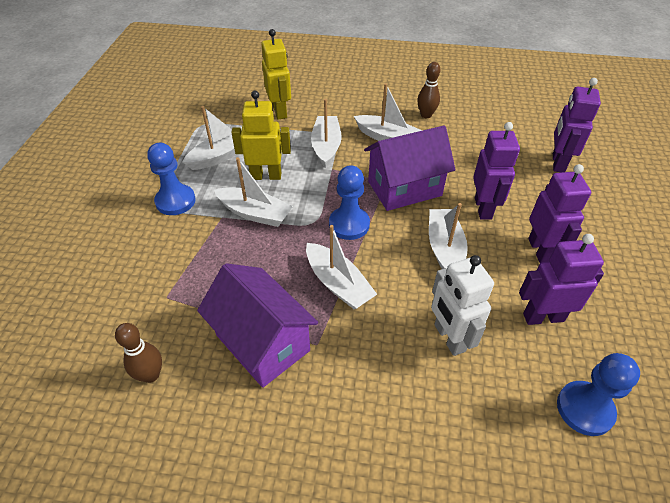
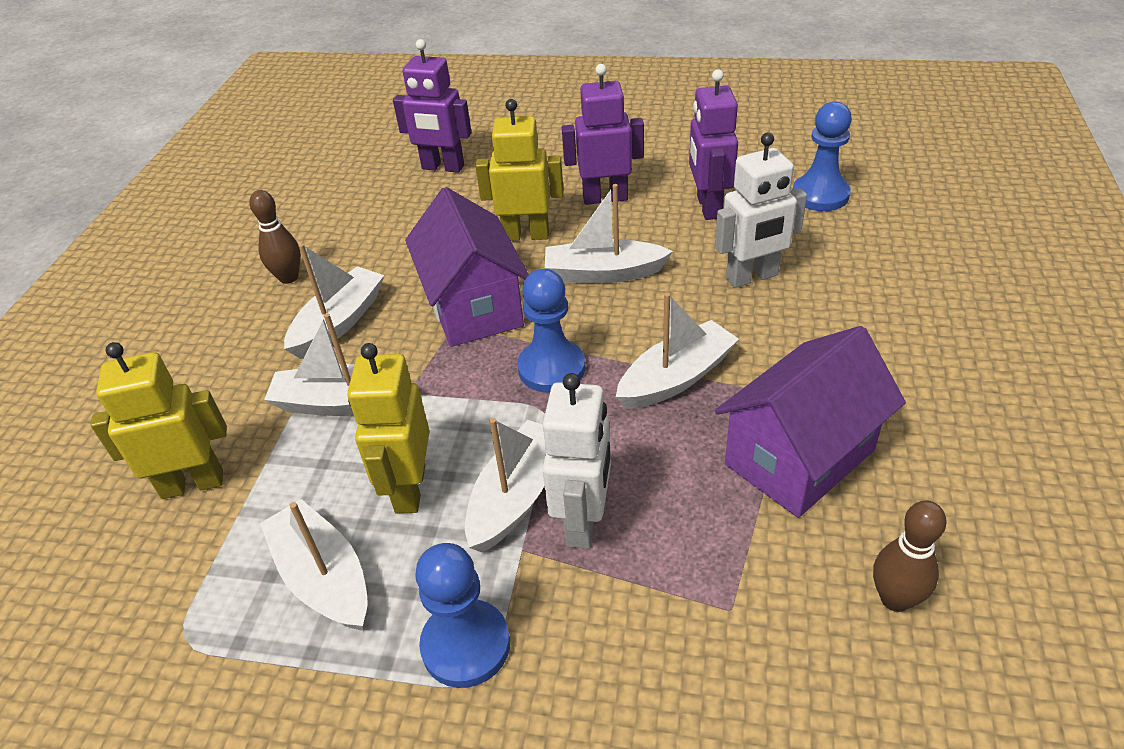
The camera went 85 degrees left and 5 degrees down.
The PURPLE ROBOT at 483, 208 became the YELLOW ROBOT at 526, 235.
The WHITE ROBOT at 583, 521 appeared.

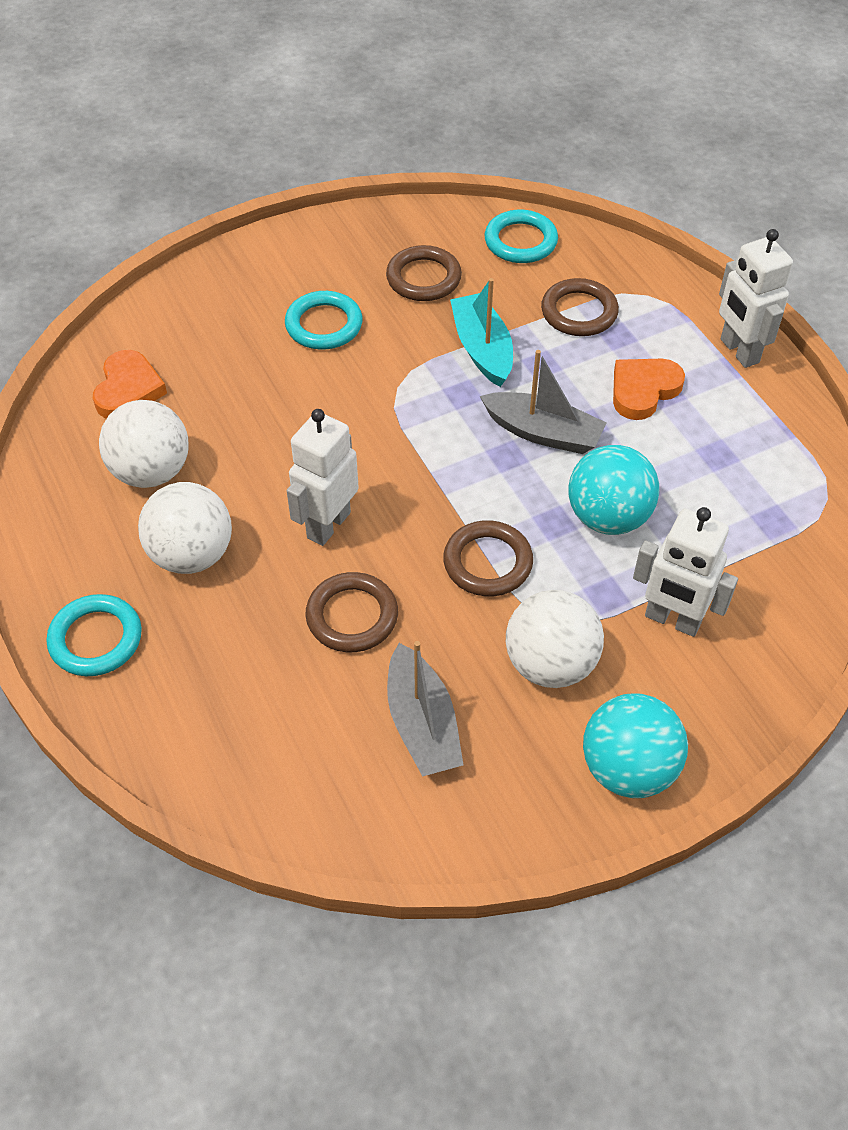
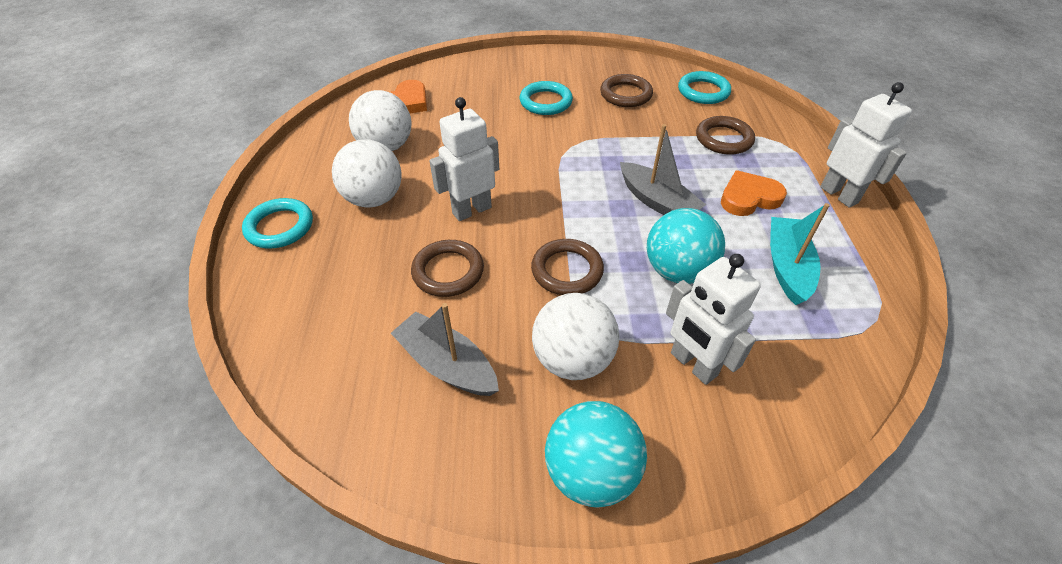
The camera went 25 degrees right and 5 degrees down.
The WHITE ROBOT at 738, 351 turned 150 degrees clockwise.
The TURQUOISE BOAT moved from 482, 349 to 787, 267.
The GREY BOAT at 422, 723 turned 120 degrees clockwise.

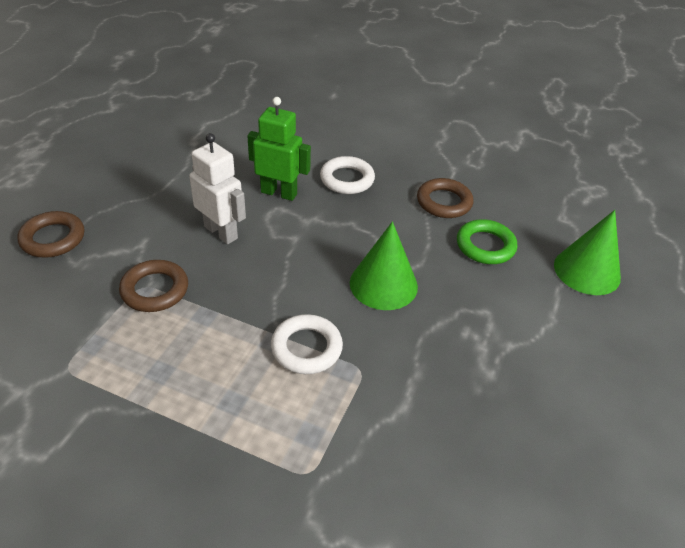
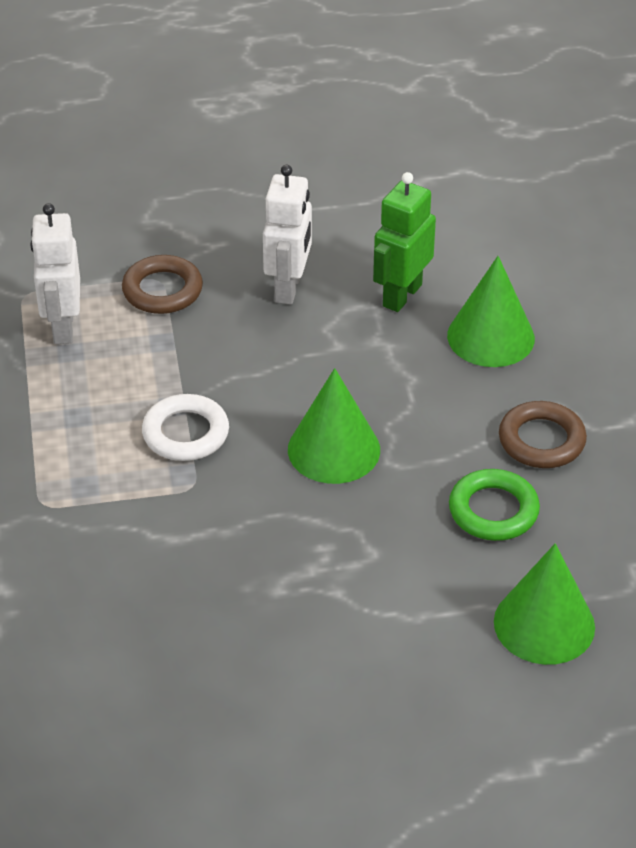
The camera went 60 degrees right and 0 degrees up.
The GREEN ROBOT at 279, 193 turned 135 degrees counterclockwise.
The WHITE RING at 347, 179 was replaced by the GREEN CONE at 490, 337.
The BROWN RING at 53, 238 disappeared.
The WHITE ROBOT at 62, 327 appeared.

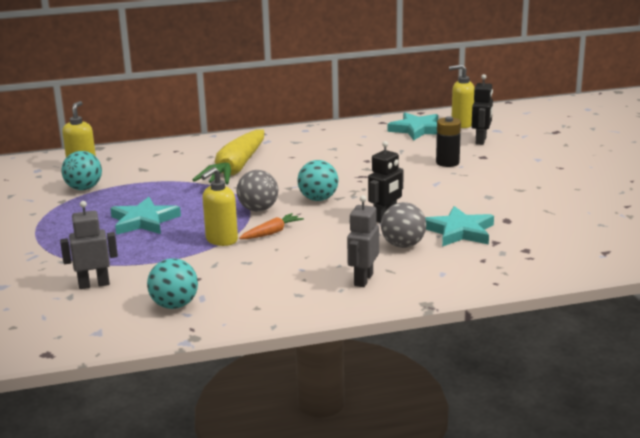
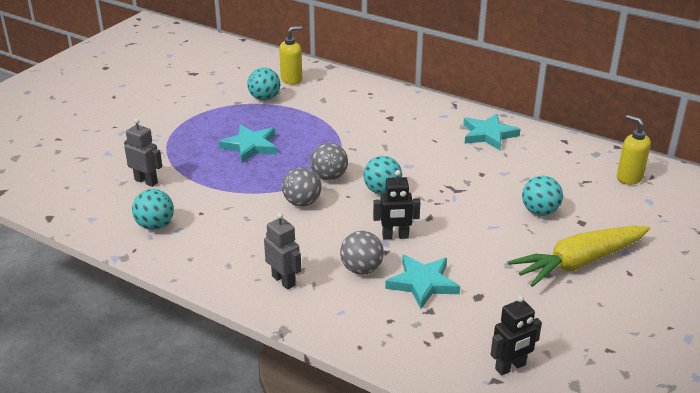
The camera went 45 degrees right and 10 degrees up.
The BLACK ROBOT moved from 481, 140 to 510, 367.
The TURQUOISE STAR moved from 417, 130 to 488, 135.
The BLACK BATTERY at 447, 163 was replaced by the TURQUOISE BALL at 540, 211.
The YELLOW CARROT moved from 236, 168 to 579, 262.
The YELLOW SOAP DISPENSER at 221, 240 disappeared.
The GREY ROBOT at 363, 280 turned 75 degrees clockwise.
The ORANGE CARROT at 271, 233 was replaced by the GREY BALL at 302, 203.

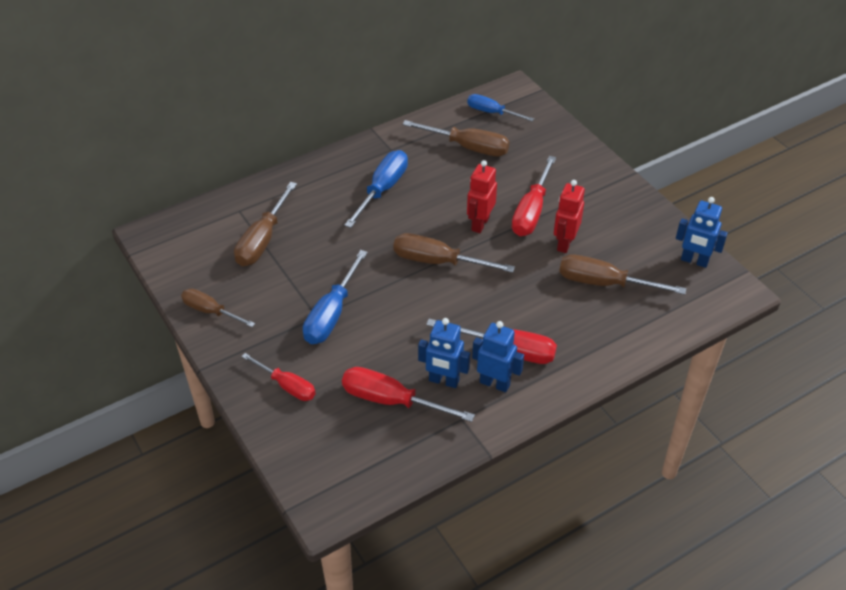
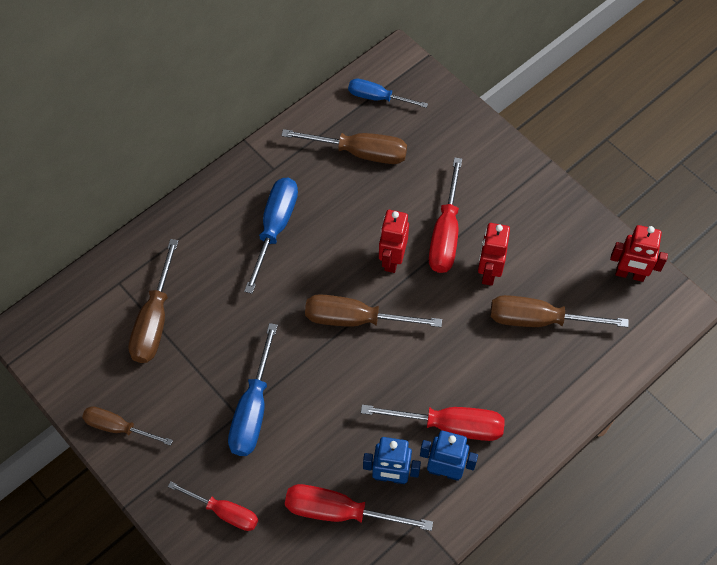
The camera went 10 degrees left and 15 degrees up.
The BLUE ROBOT at 694, 261 became the RED ROBOT at 629, 274.

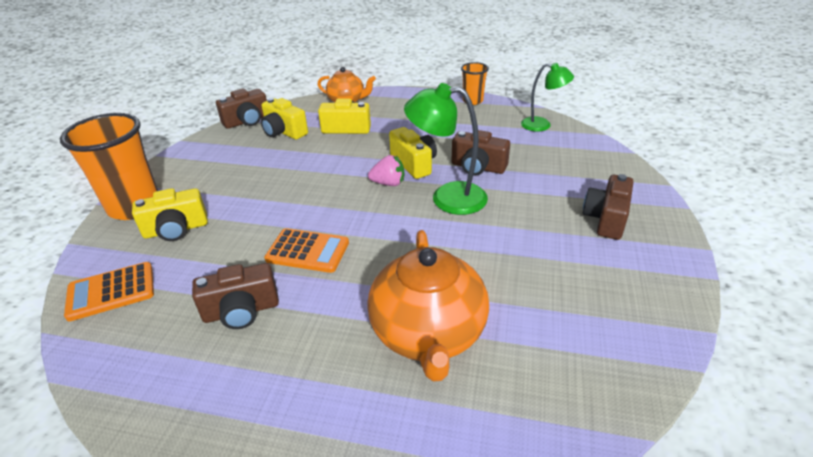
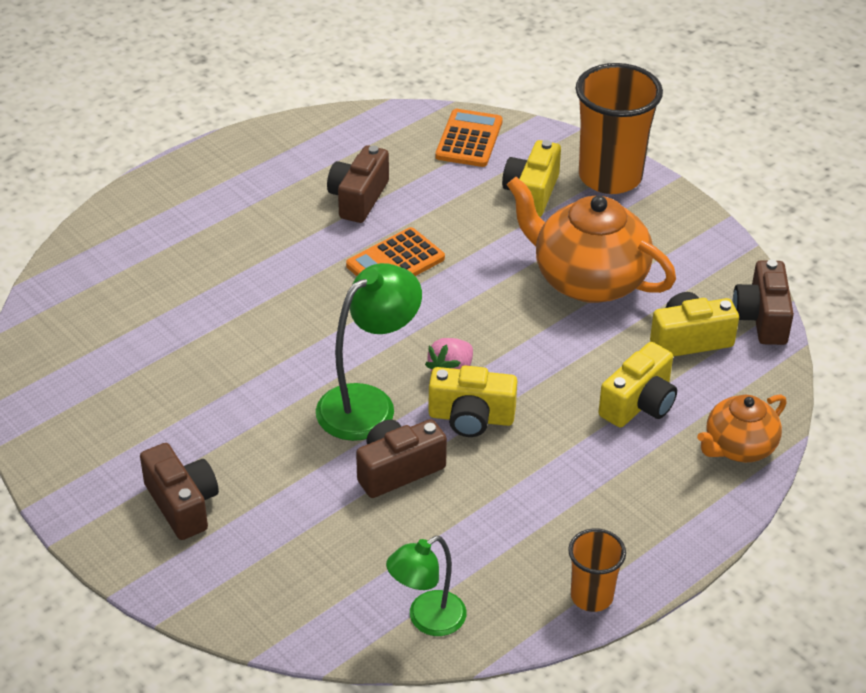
The camera went 125 degrees right and 5 degrees up.
The ORANGE TEAPOT moved from 428, 333 to 588, 280.

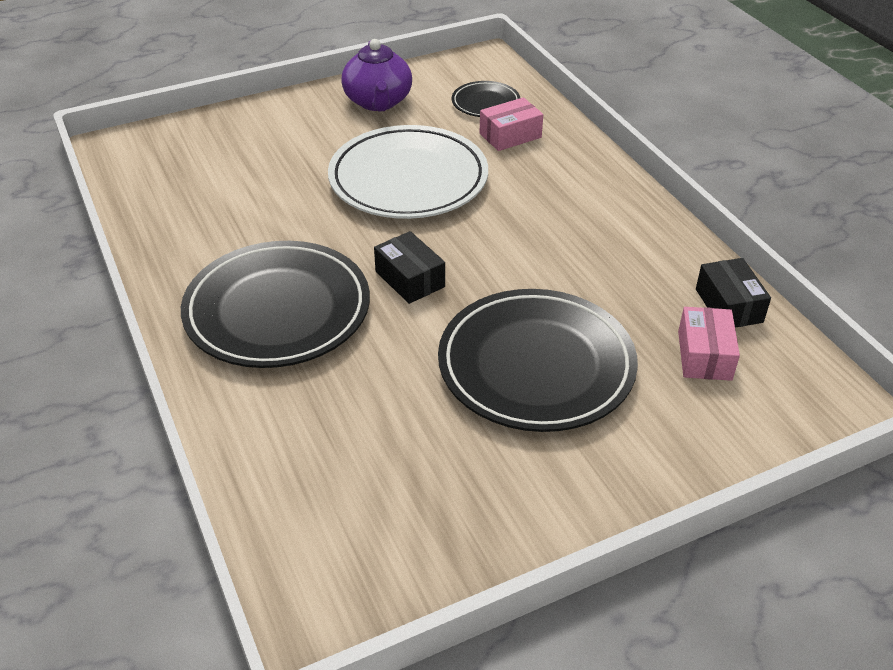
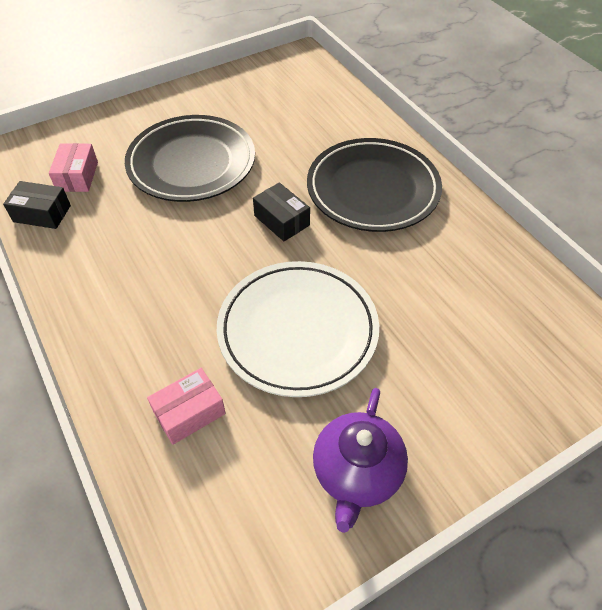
The camera went 175 degrees right and 10 degrees up.
The PURPLE TEAPOT at 378, 102 turned 150 degrees counterclockwise.
The BLACK PLATE at 485, 103 disappeared.
The BLACK BOX at 728, 305 turned 60 degrees counterclockwise.

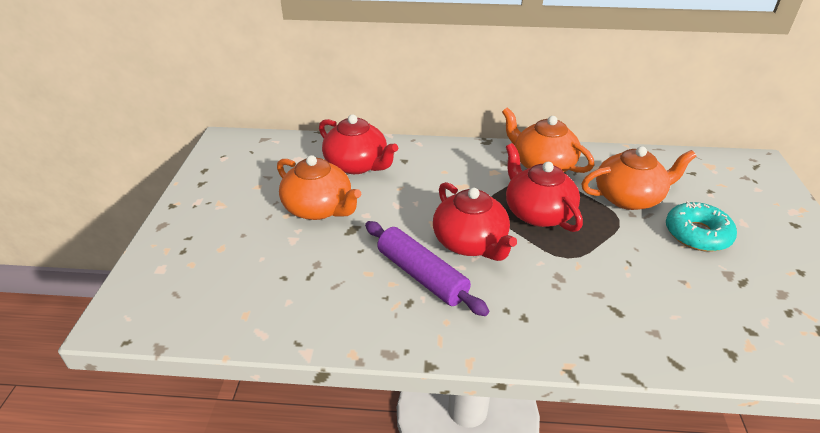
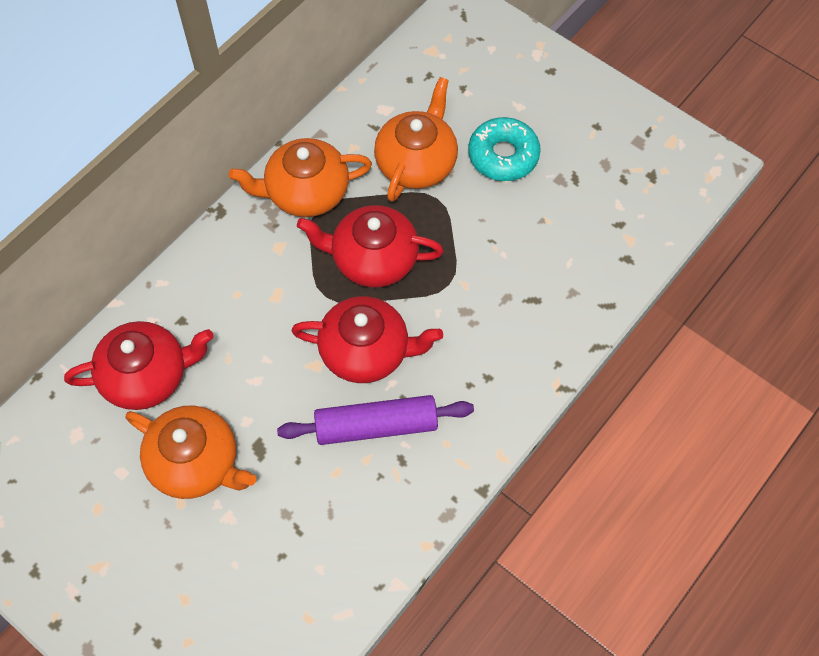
The camera went 55 degrees left and 25 degrees up.
The ORANGE TEAPOT at 319, 208 turned 45 degrees clockwise.

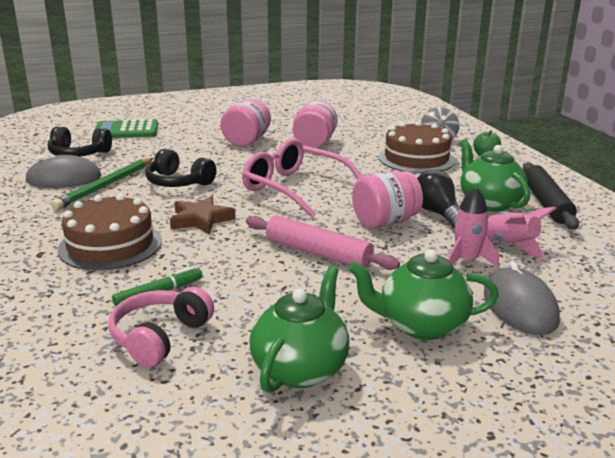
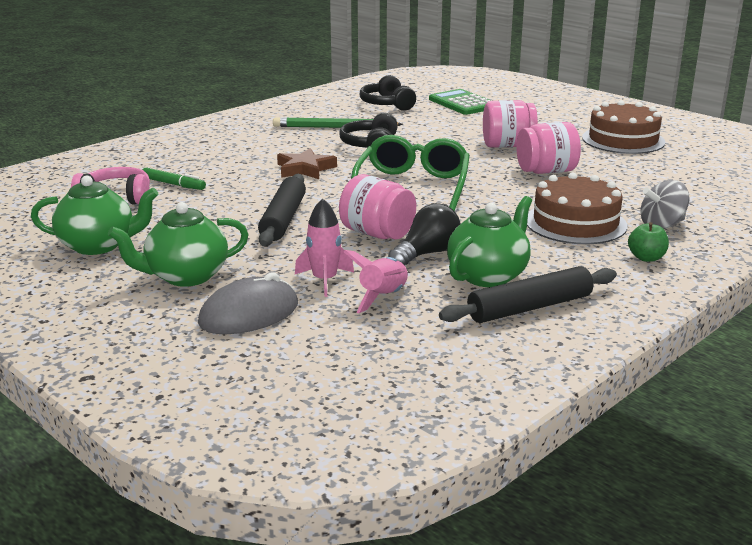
The camera went 65 degrees right and 0 degrees up.
The PINK GLASSES at 294, 188 became the GREEN GLASSES at 413, 186.
The GREY MOUSE at 64, 179 disappeared.
The BROWN CAKE moved from 110, 245 to 623, 140.
The PINK ROLLING PIN at 318, 253 became the BLACK ROLLING PIN at 283, 219.
The GREEN TEAPOT at 421, 325 turned 90 degrees counterclockwise.

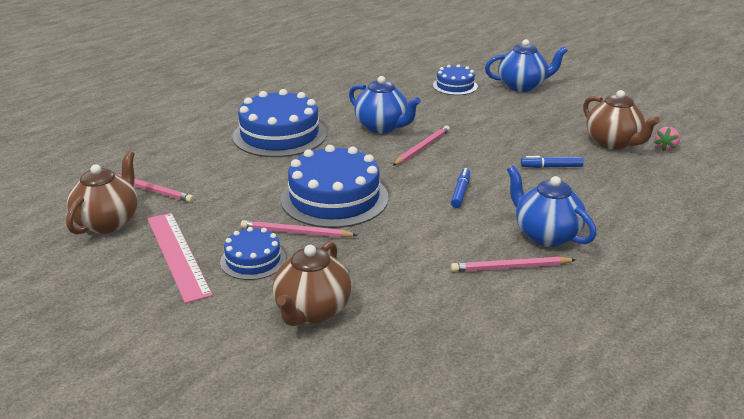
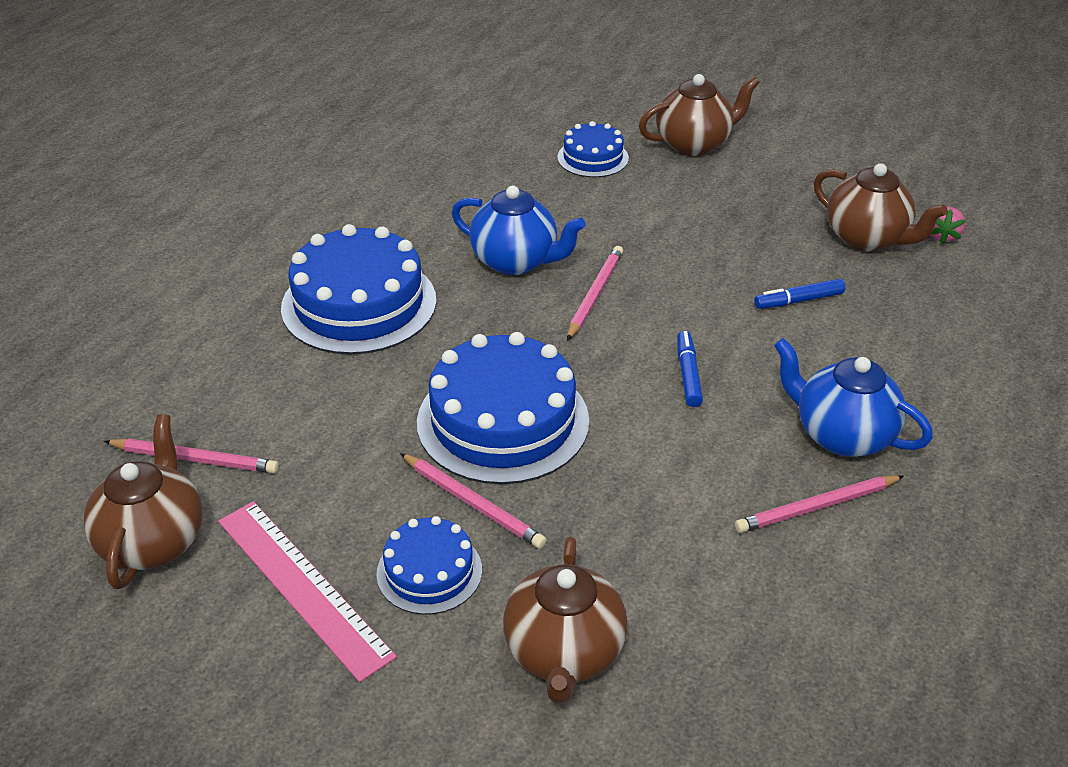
The camera went 15 degrees left and 10 degrees up.
The BLUE TEAPOT at 522, 86 became the BROWN TEAPOT at 694, 144.
The PINK PENCIL at 296, 233 turned 135 degrees counterclockwise.

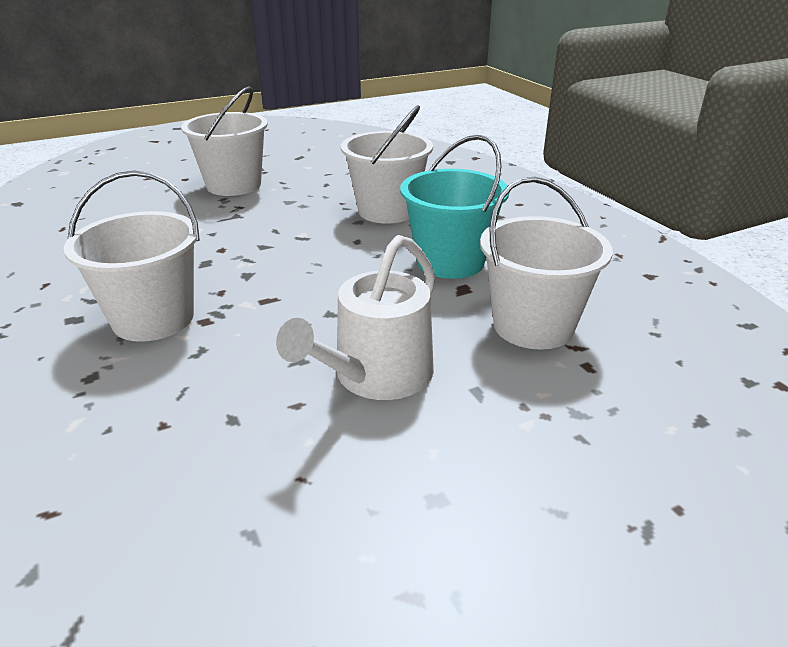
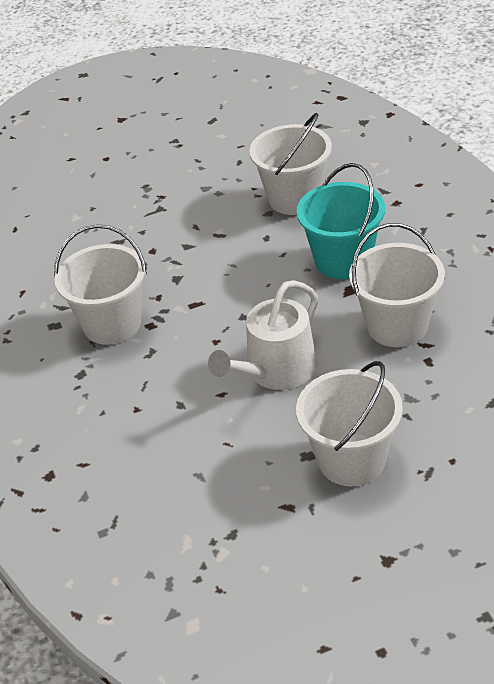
The camera went 10 degrees right and 10 degrees up.
The WHITE BUCKET moved from 234, 185 to 352, 459.

